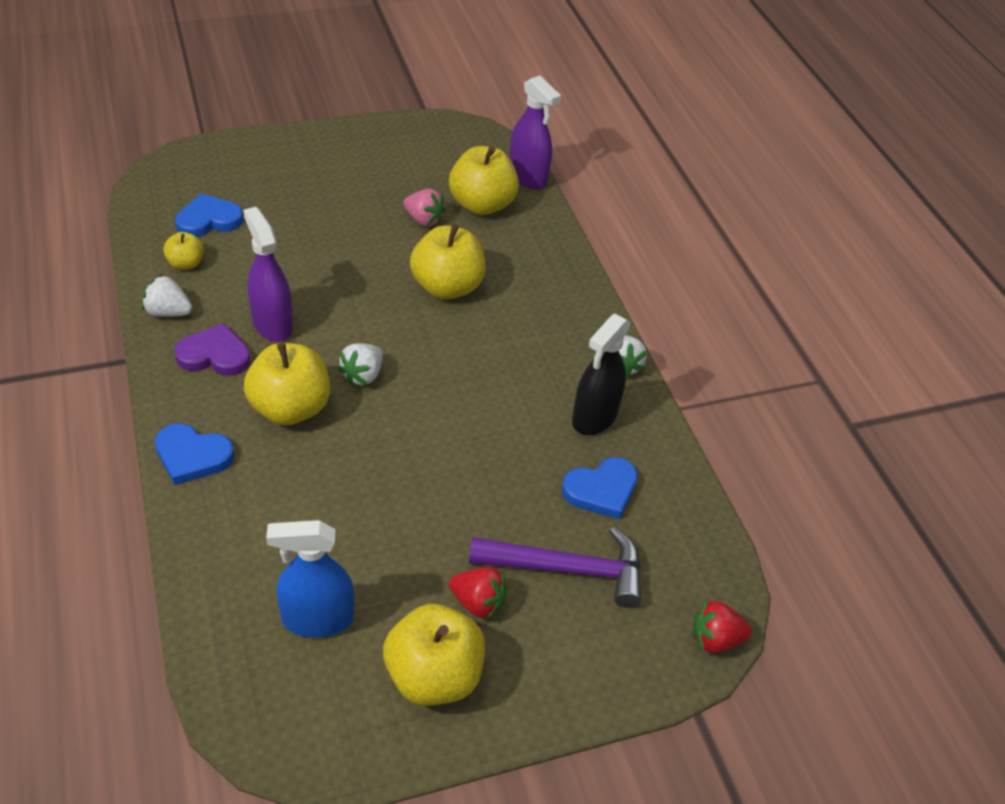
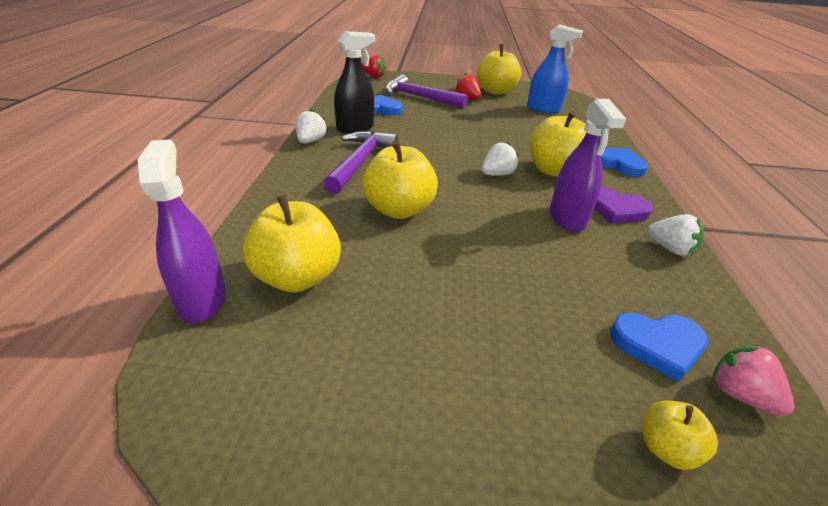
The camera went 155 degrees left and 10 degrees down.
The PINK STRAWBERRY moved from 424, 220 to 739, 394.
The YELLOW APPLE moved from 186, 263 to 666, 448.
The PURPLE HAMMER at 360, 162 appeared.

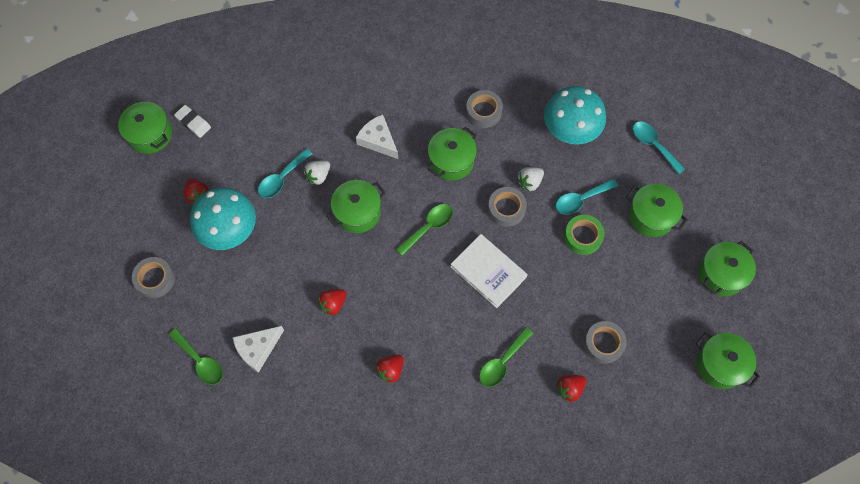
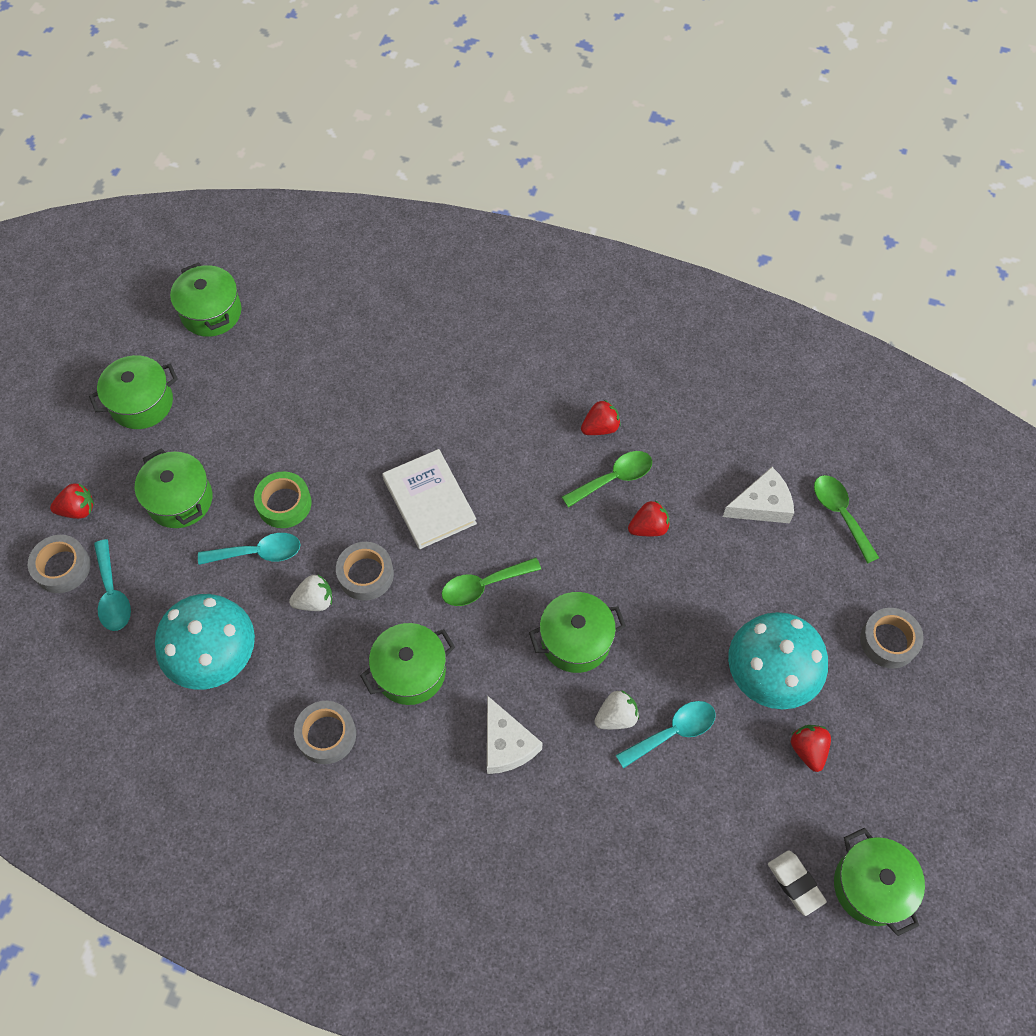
The camera went 160 degrees left and 5 degrees down.
The GREY TAPE moved from 603, 344 to 62, 567.
The GREEN SPOON moved from 502, 362 to 614, 478.
The RED STRAWBERRY moved from 569, 389 to 78, 509.

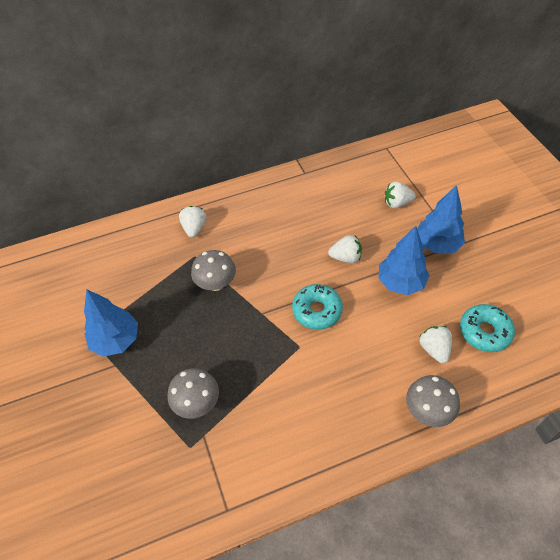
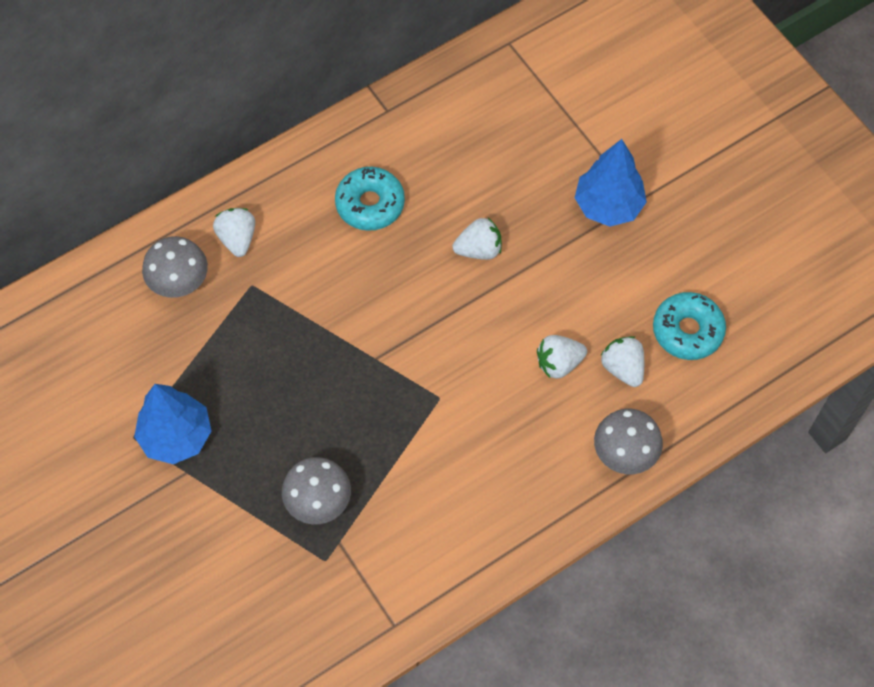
The camera went 15 degrees left and 10 degrees up.
The WHITE STRAWBERRY moved from 397, 203 to 559, 363.
The BLUE TREE at 401, 282 disappeared.
The GREY MUSHROOM moved from 216, 284 to 179, 283.
The TURQUOISE DONUT moved from 317, 311 to 370, 204.

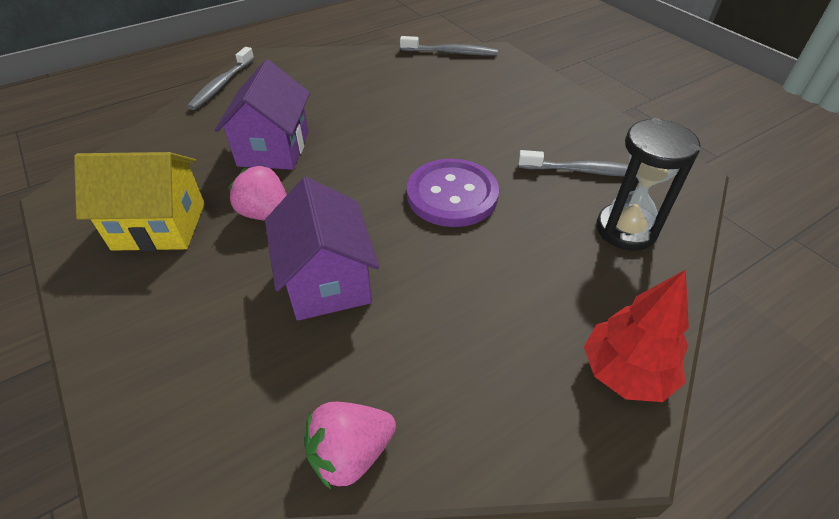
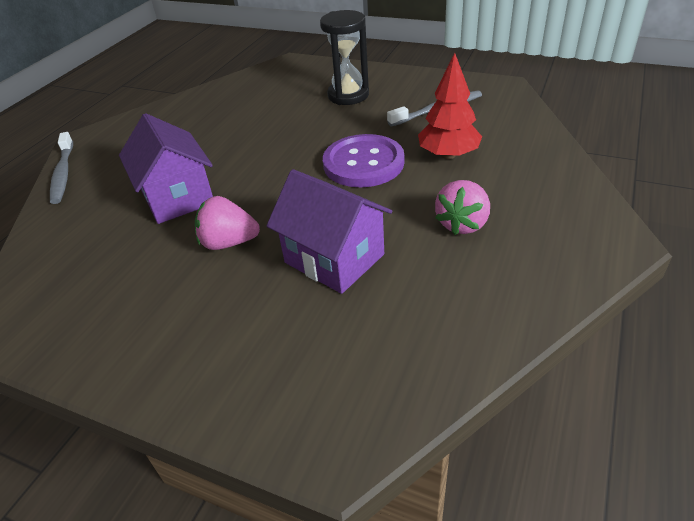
The camera went 30 degrees left and 5 degrees down.
The GREY TOOTHBRUSH at 451, 52 disappeared.
The BLACK HOURGLASS moved from 626, 229 to 348, 95.
The YELLOW HOUSE at 159, 226 disappeared.
The RED TREE moved from 625, 372 to 448, 155.
The PINK STRAWBERRY moved from 350, 453 to 462, 224.

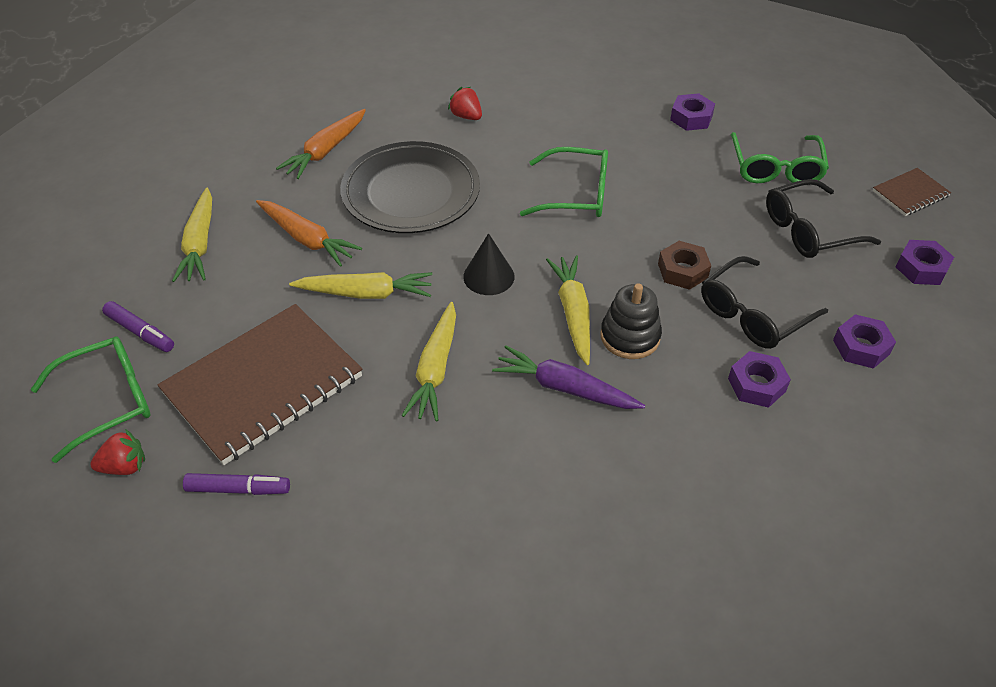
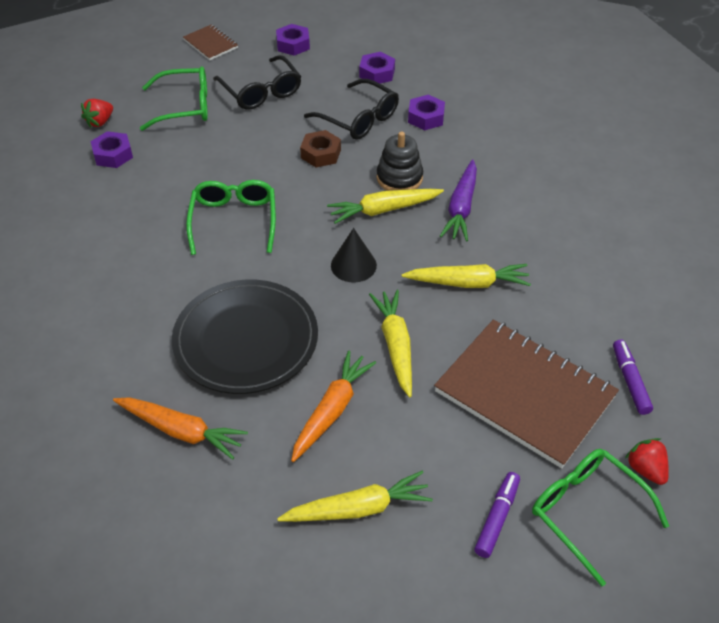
The camera went 100 degrees left and 0 degrees up.
The RED STRAWBERRY moved from 466, 116 to 100, 122.

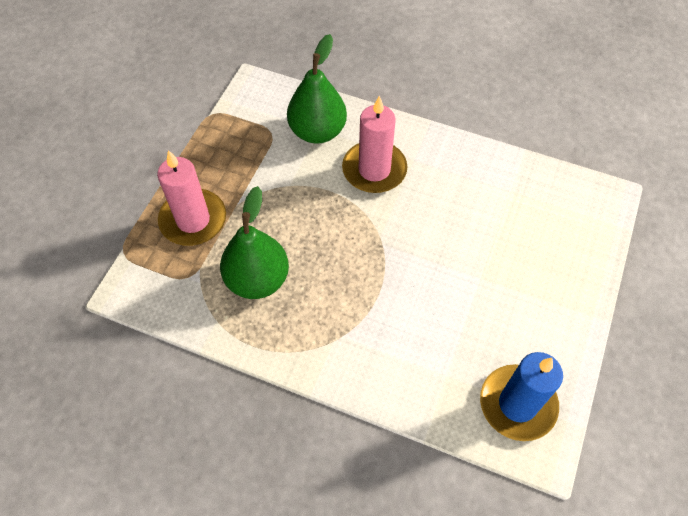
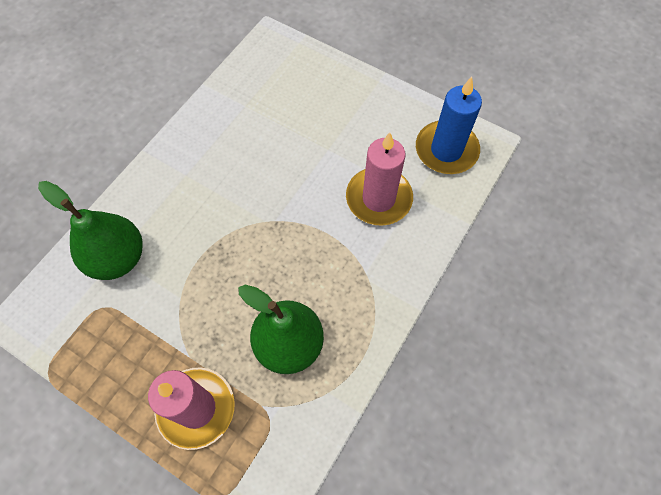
The camera went 80 degrees left and 5 degrees up.
The PINK CANDLE moved from 374, 170 to 378, 198.

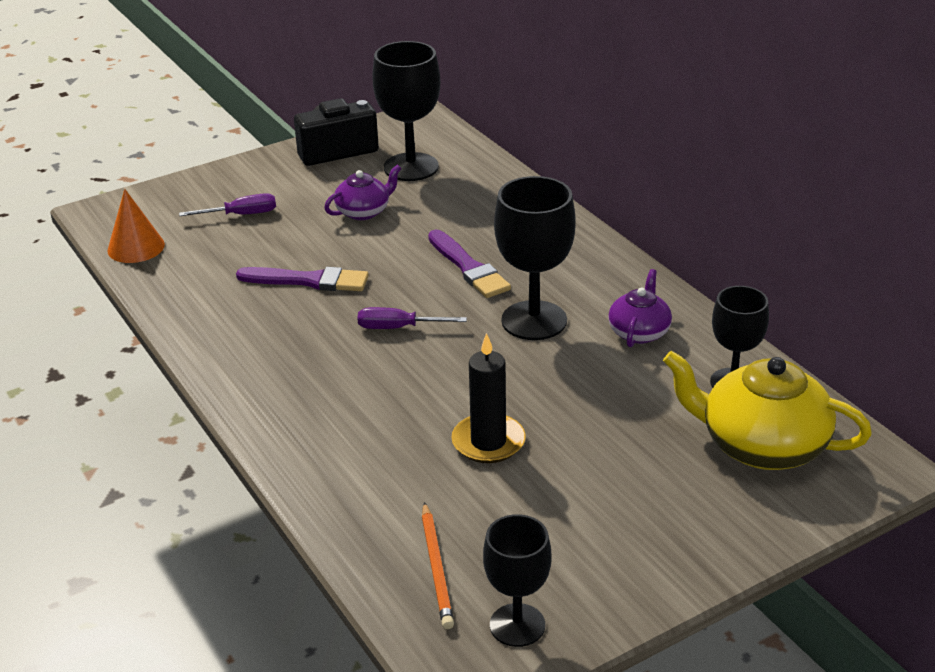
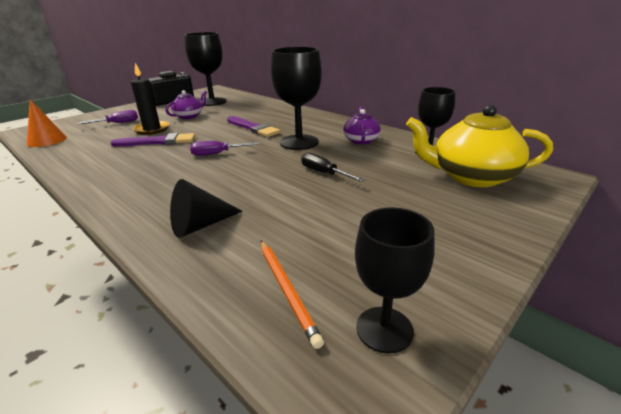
The camera went 15 degrees left and 5 degrees down.
The BLACK CANDLE moved from 488, 442 to 152, 129.
The BLACK SCREWDRIVER at 324, 173 appeared.
The BLACK CONE at 200, 225 appeared.

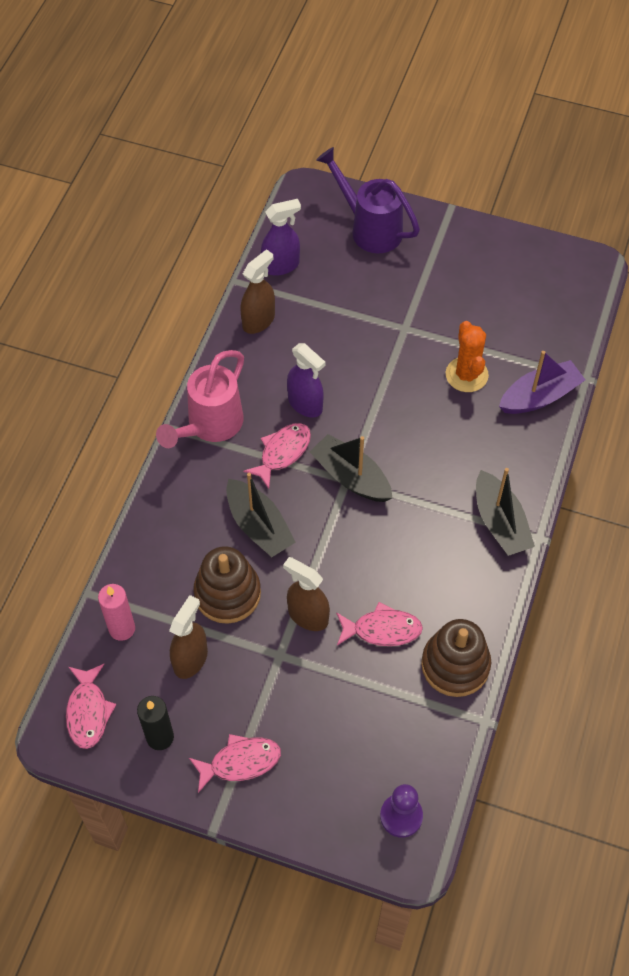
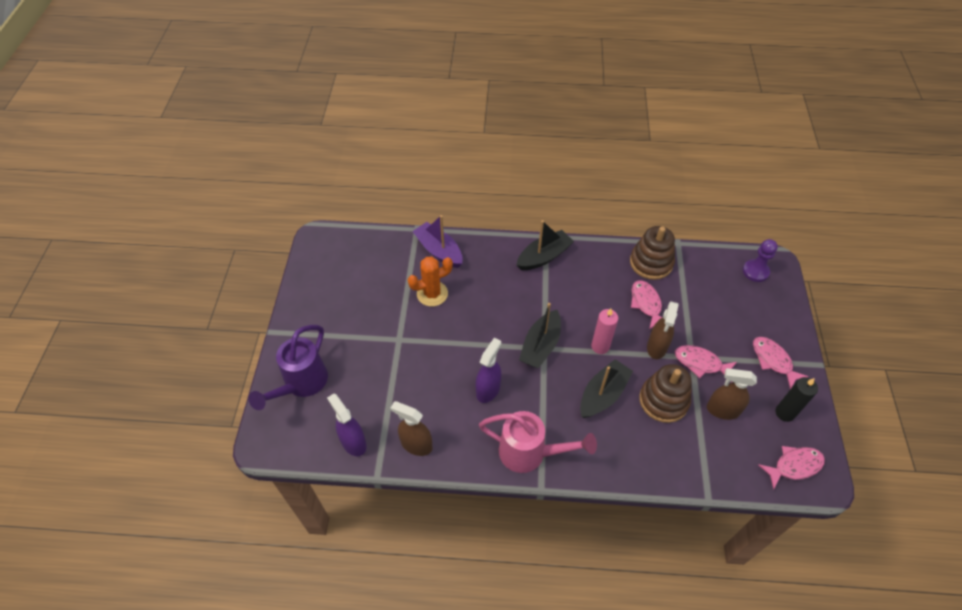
The camera went 105 degrees left and 5 degrees down.
The PINK FISH moved from 282, 453 to 700, 363.
The PINK CANDLE moved from 122, 628 to 600, 346.

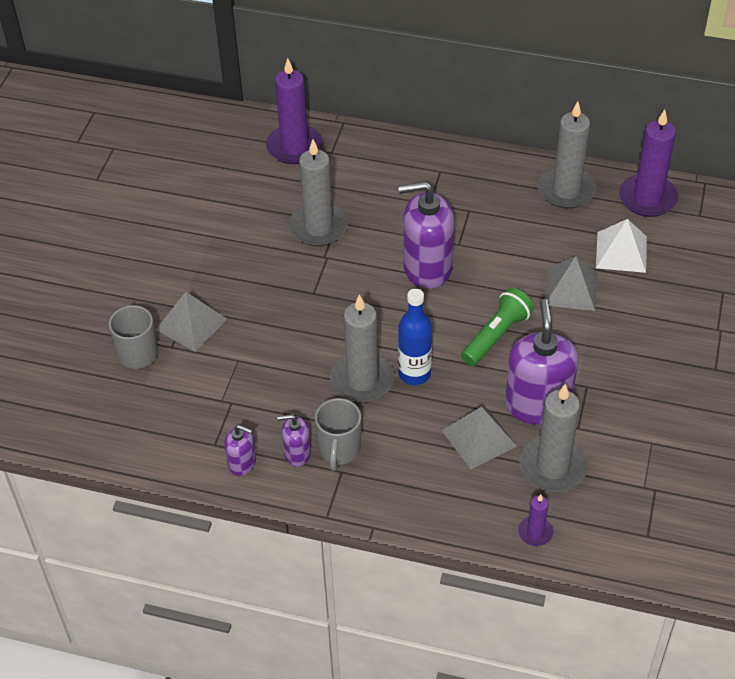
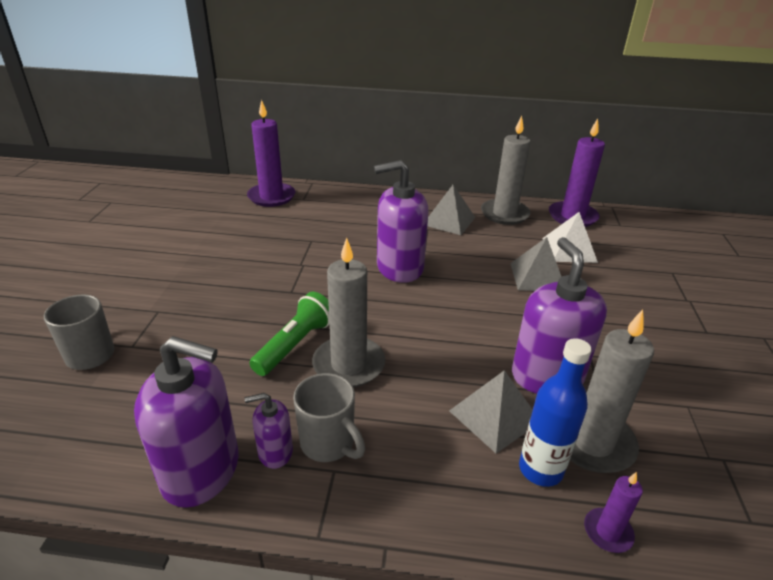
The camera went 10 degrees left and 15 degrees down.
The GREY CANDLE at 318, 227 disappeared.
The GREEN FLASHLIGHT moved from 496, 335 to 295, 344.
The BLUE BOTTLE moved from 414, 374 to 540, 469.
The GREY PYRAMID moved from 191, 324 to 449, 221.
The GREY MUG at 339, 450 turned 45 degrees counterclockwise.
The PURPLE SOAP DISPENSER at 242, 463 changed to 2.02 times the size.

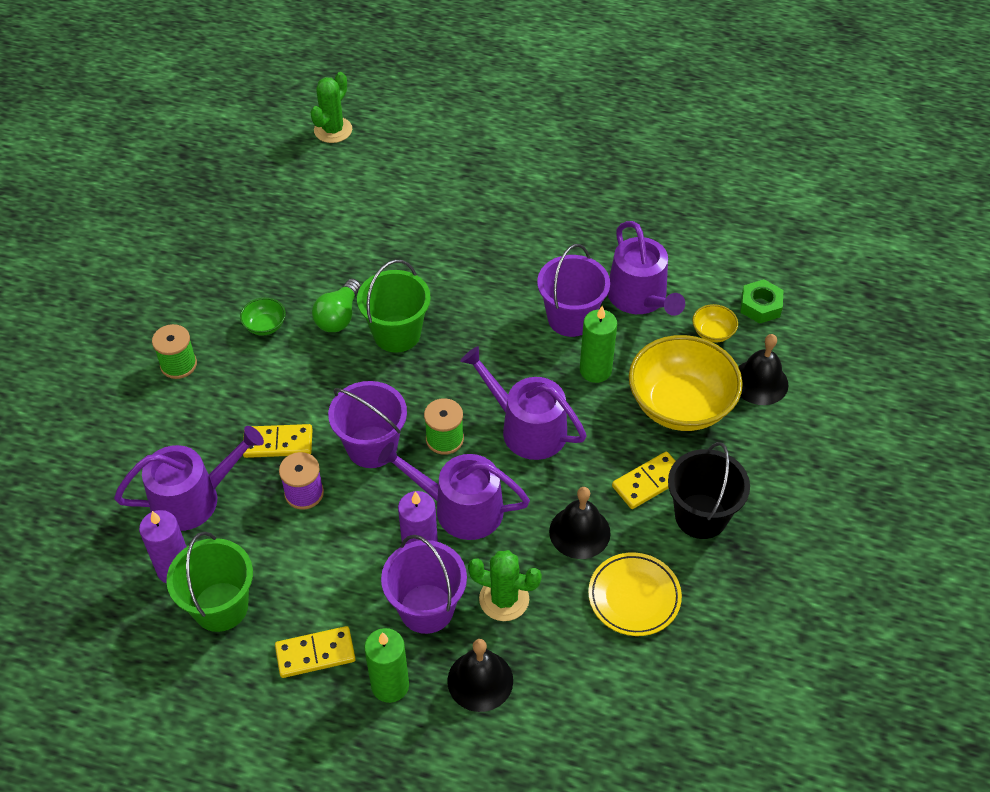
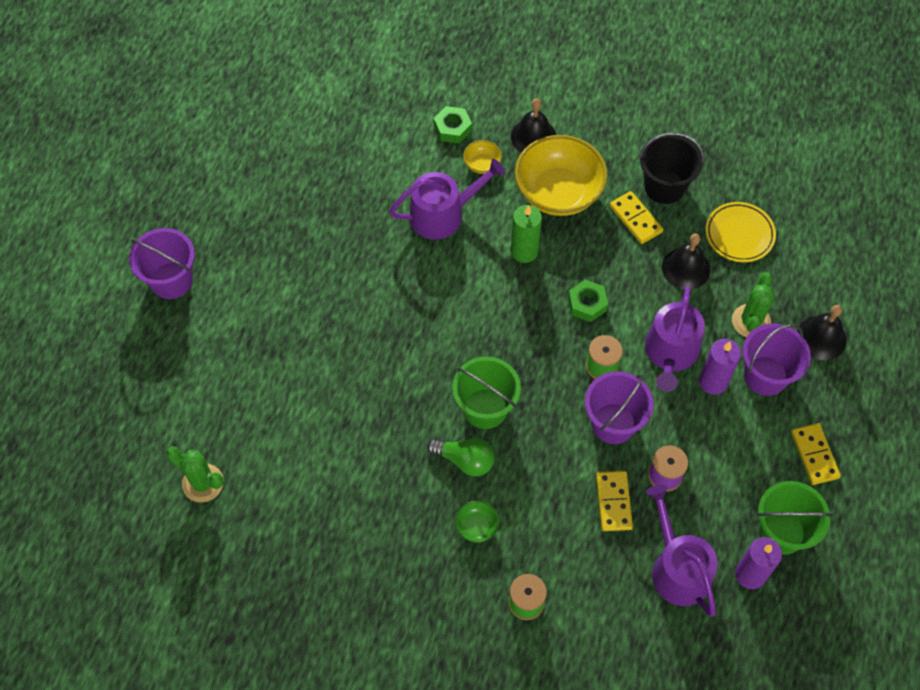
The camera went 90 degrees left and 10 degrees up.
The PURPLE BUCKET moved from 571, 318 to 171, 280.
The PURPLE WATERING CAN at 526, 428 was replaced by the GREEN NUT at 587, 304.
The GREEN CANDLE at 390, 685 disappeared.

